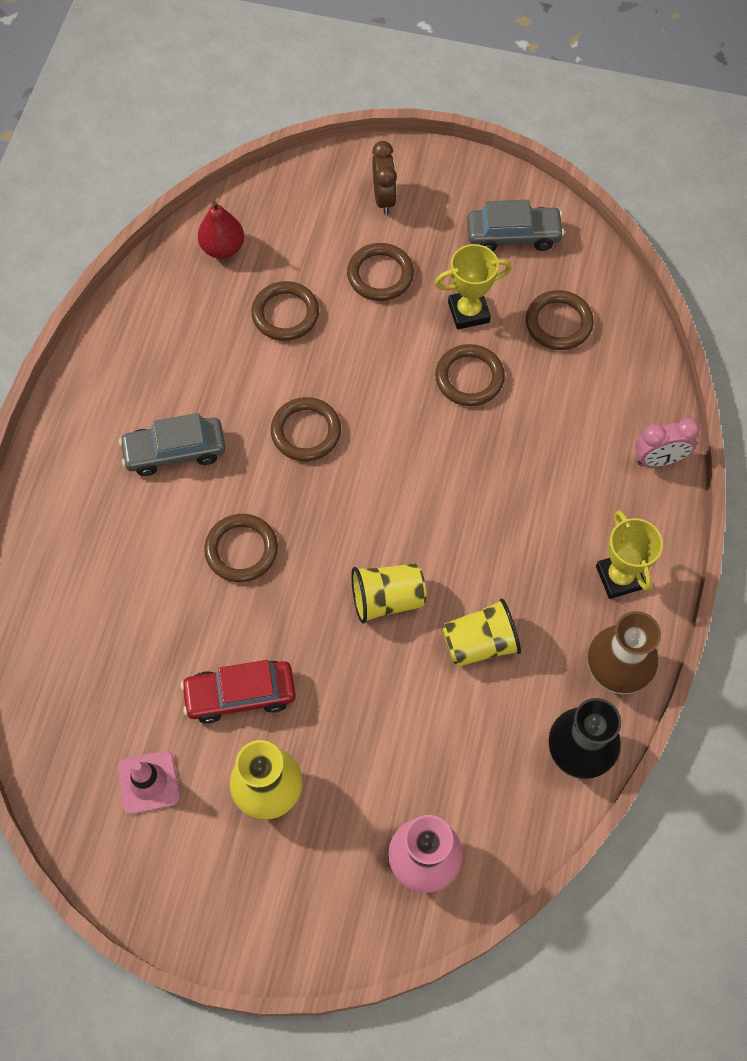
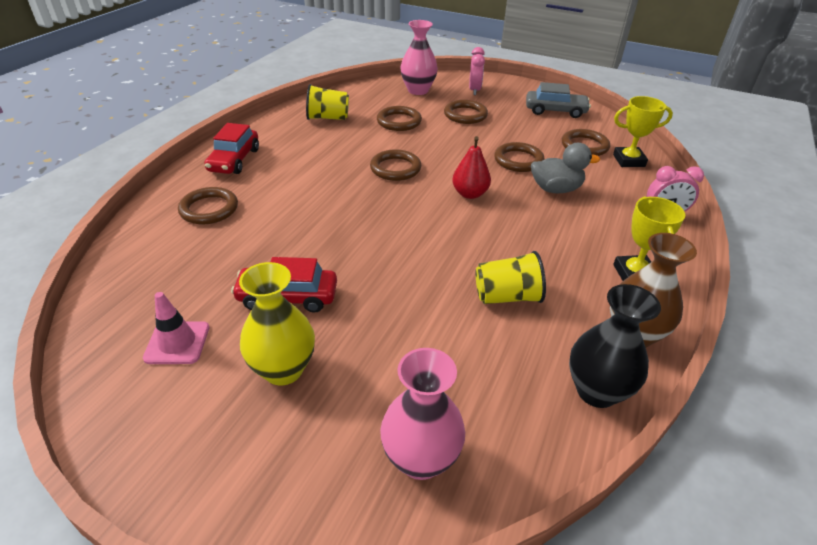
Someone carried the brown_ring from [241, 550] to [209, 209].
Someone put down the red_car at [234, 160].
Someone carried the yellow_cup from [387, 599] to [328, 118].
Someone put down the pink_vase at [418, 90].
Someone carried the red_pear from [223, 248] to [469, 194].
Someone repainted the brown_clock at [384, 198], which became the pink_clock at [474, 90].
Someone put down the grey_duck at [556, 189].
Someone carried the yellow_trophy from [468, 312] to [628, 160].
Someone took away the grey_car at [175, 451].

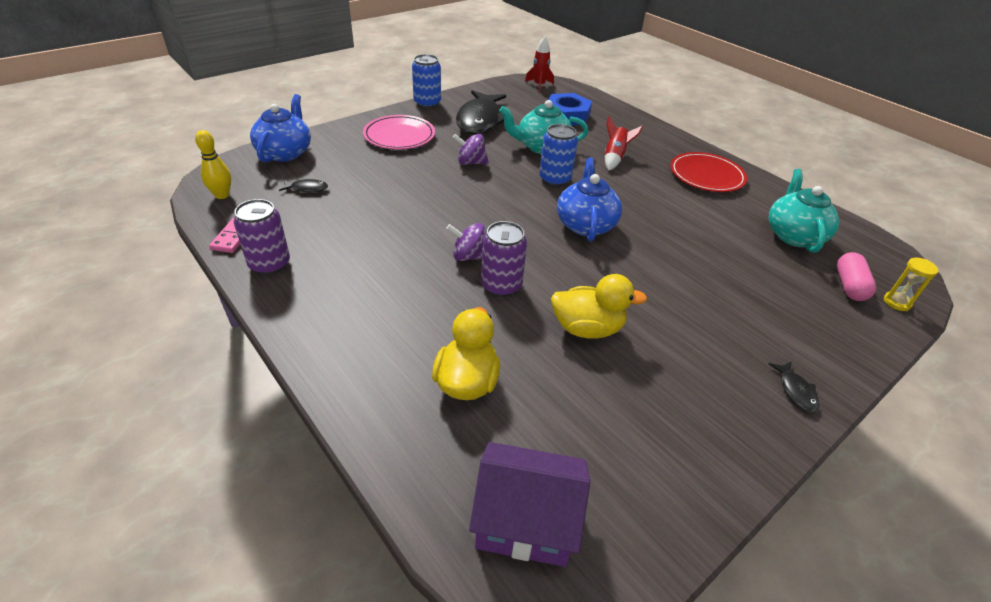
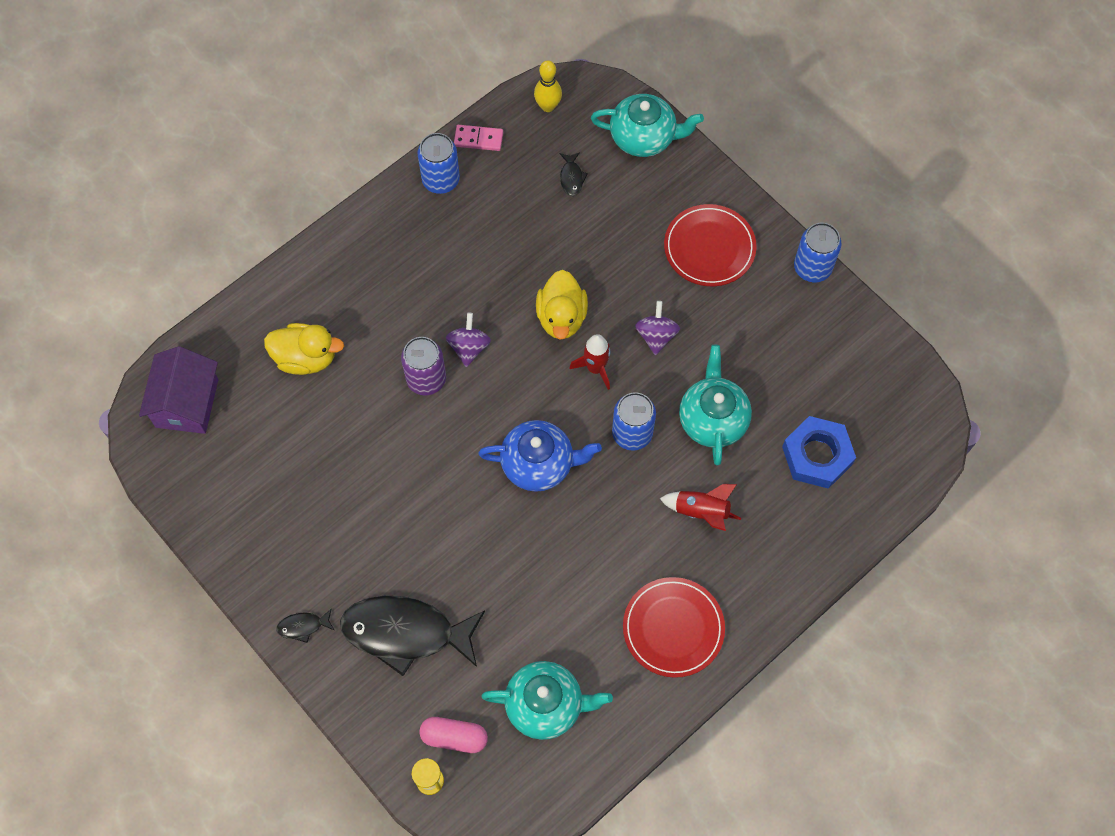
Someone carried the black_fish from [480, 120] to [406, 633].
Someone repainted the purple_can at [269, 264], which became the blue_can at [441, 180].
Someone carried the yellow_duck from [587, 328] to [561, 317].
Someone carried the red_rocket from [539, 85] to [595, 368].
Someone repainted the blue_teapot at [285, 153], which became the turquoise_teapot at [644, 137].
Someone repainted the pink_plate at [399, 136], which became the red_plate at [709, 248].

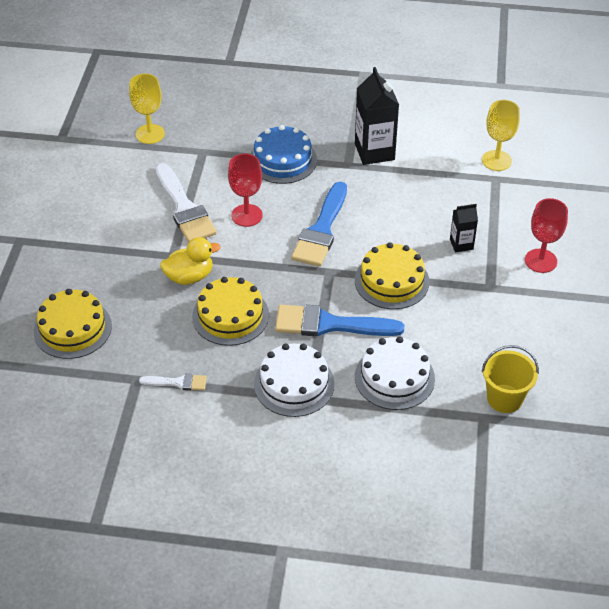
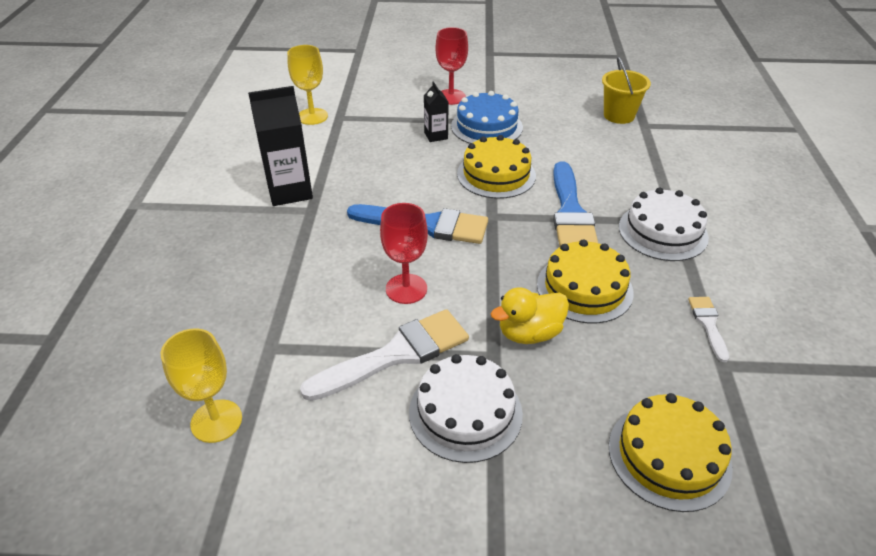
Someone carried the white_cake from [394, 377] to [465, 412].
Someone carried the blue_cake from [283, 160] to [486, 127].
Someone rotated the yellow_duck at [189, 277] by 90 degrees counterclockwise.

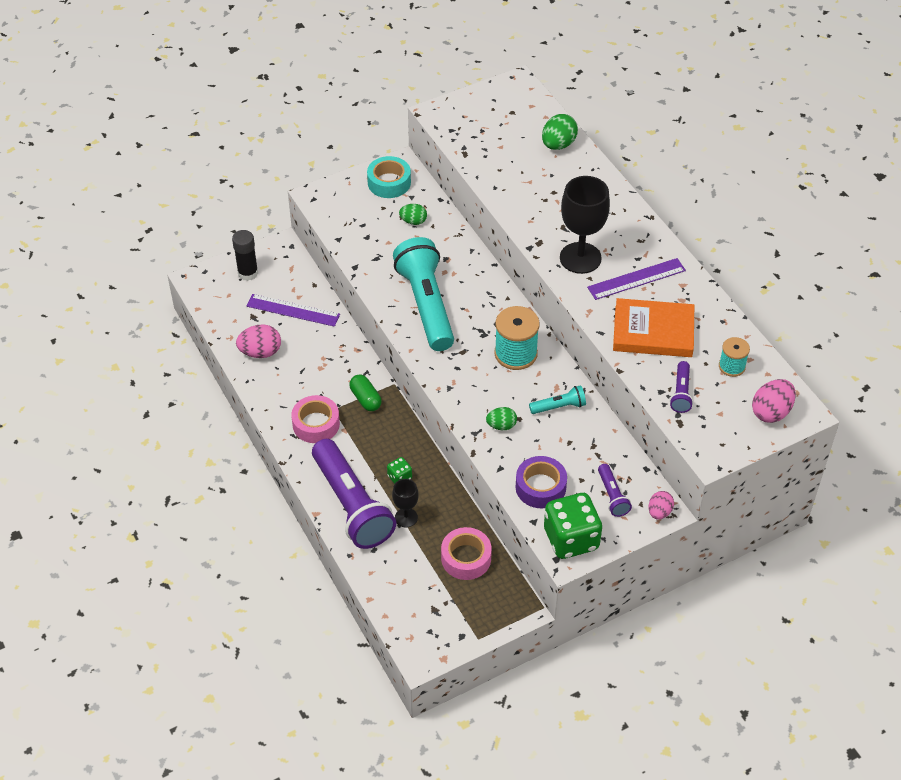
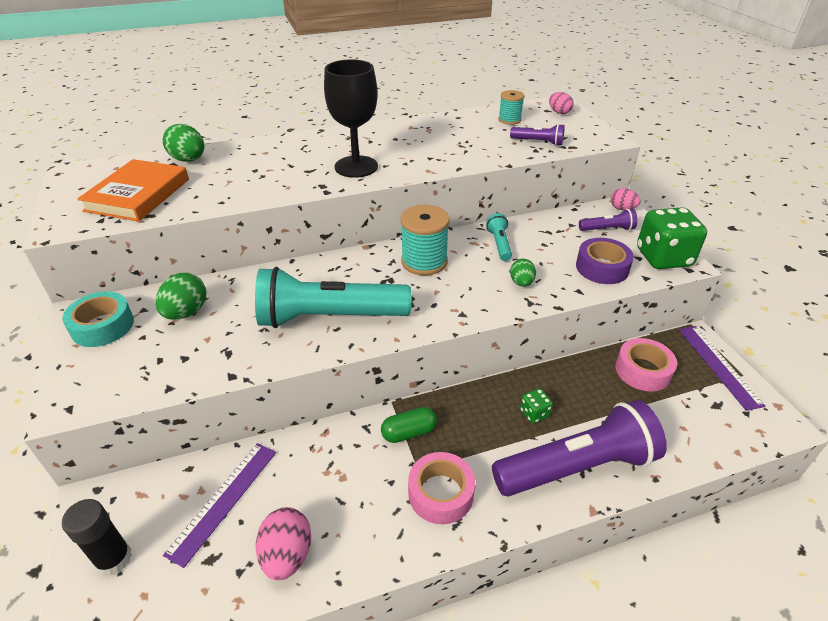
Someone carried the orange_book from [653, 332] to [138, 195].
Someone scaled the green_egg at [413, 221] by 1.55.
Someone scaled the pink_egg at [771, 412] by 0.64.
Someone carried the purple_ruler from [636, 279] to [719, 365].
Someone took away the black_goblet at [406, 517].

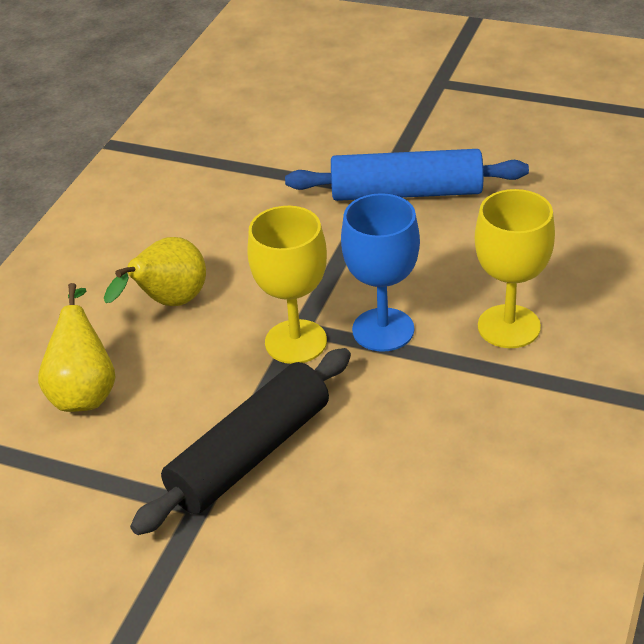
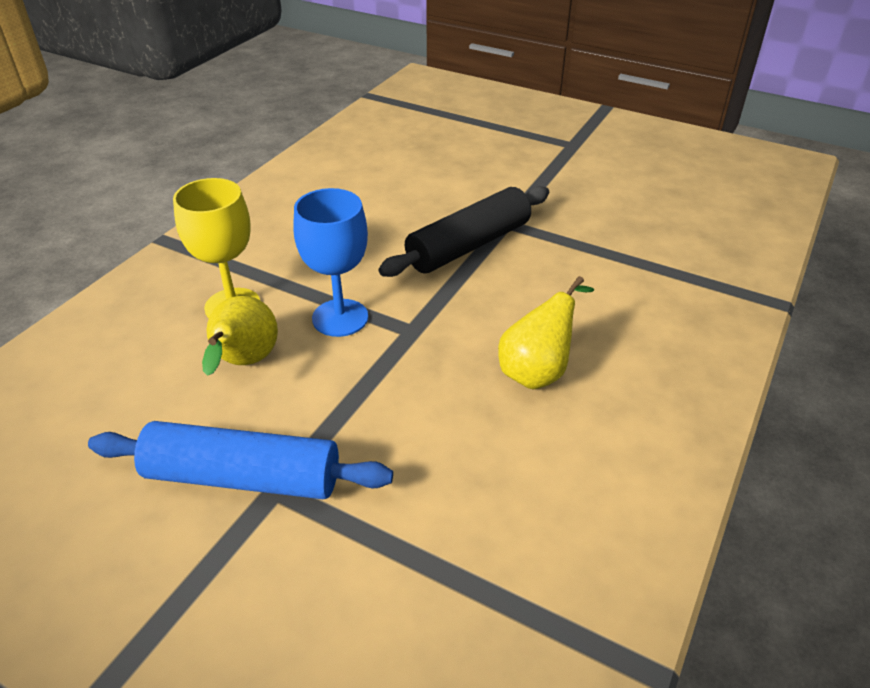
Someone carried the yellow_pear from [84, 391] to [244, 363].
Someone took away the yellow_goblet at [296, 342].

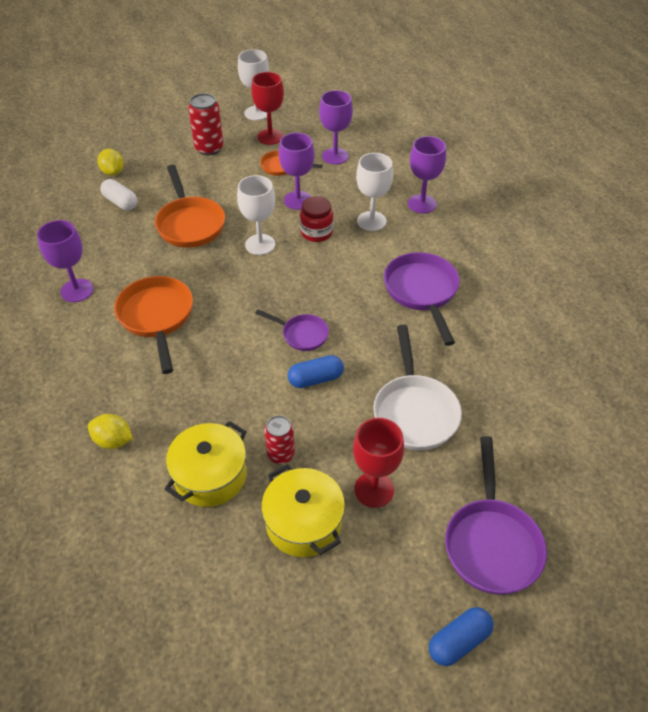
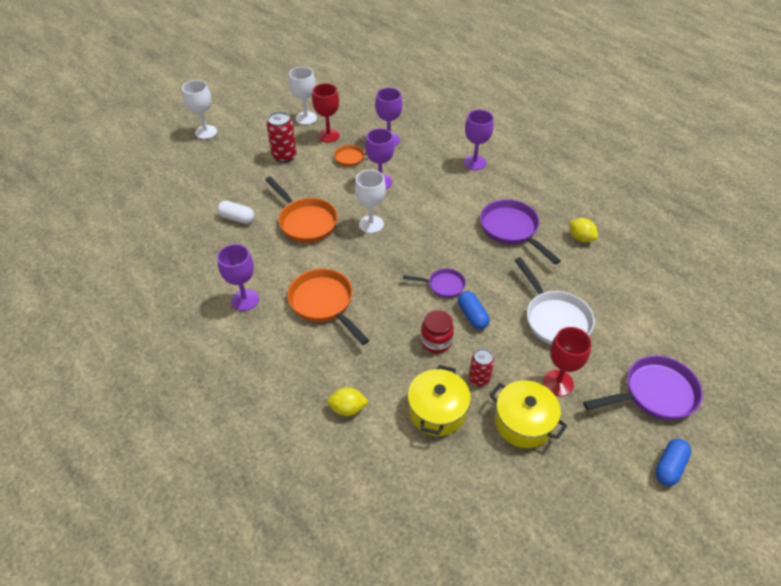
Someone carried the white_goblet from [371, 221] to [206, 132].
Someone carried the red_jar from [316, 233] to [436, 341].
Someone rotated the blue_capsule at [315, 379] by 75 degrees counterclockwise.
Someone carried the yellow_lemon from [113, 172] to [580, 238].
Someone rotated the purple_pan at [491, 542] by 90 degrees counterclockwise.

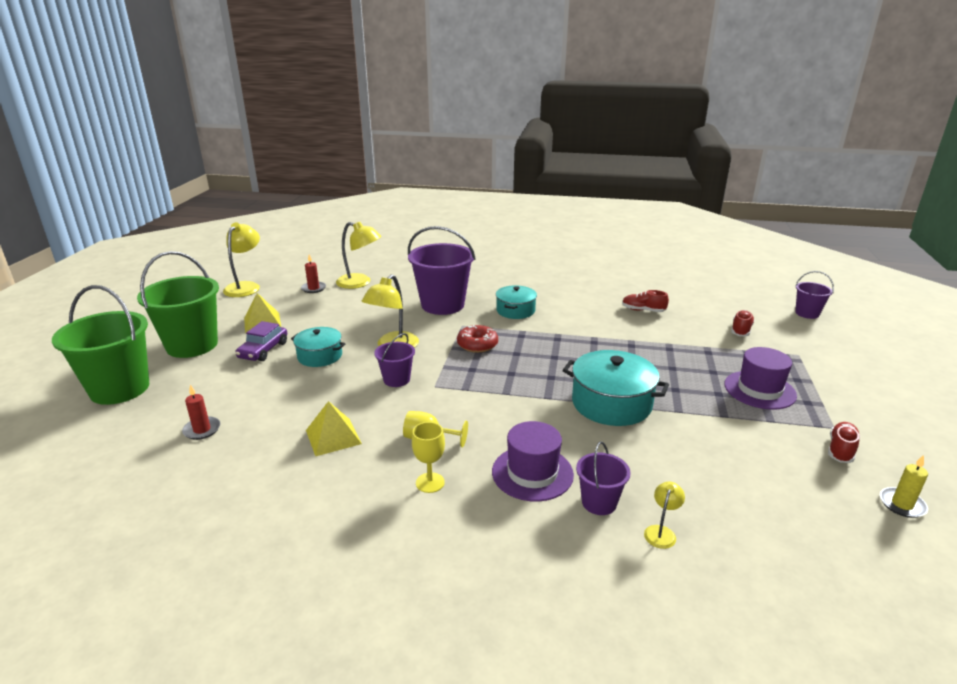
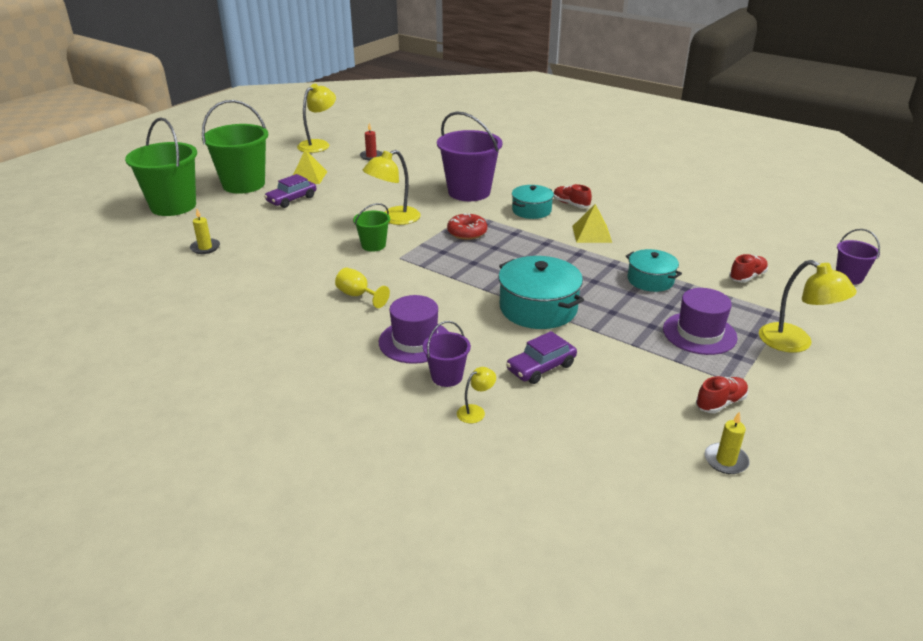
Someone repainted the red_candle at [202, 430], which became the yellow_candle at [205, 248].
Someone repainted the purple_bucket at [396, 379], which became the green_bucket at [373, 245].
Someone put down the purple_car at [541, 367].
Someone carried the red_shoe from [643, 310] to [571, 204].
Someone carried the yellow_pyramid from [333, 437] to [591, 234].
Someone carried the turquoise_pot from [320, 356] to [650, 280].
Someone carried the yellow_lamp from [360, 283] to [795, 343].
Someone took away the yellow_goblet at [430, 482].

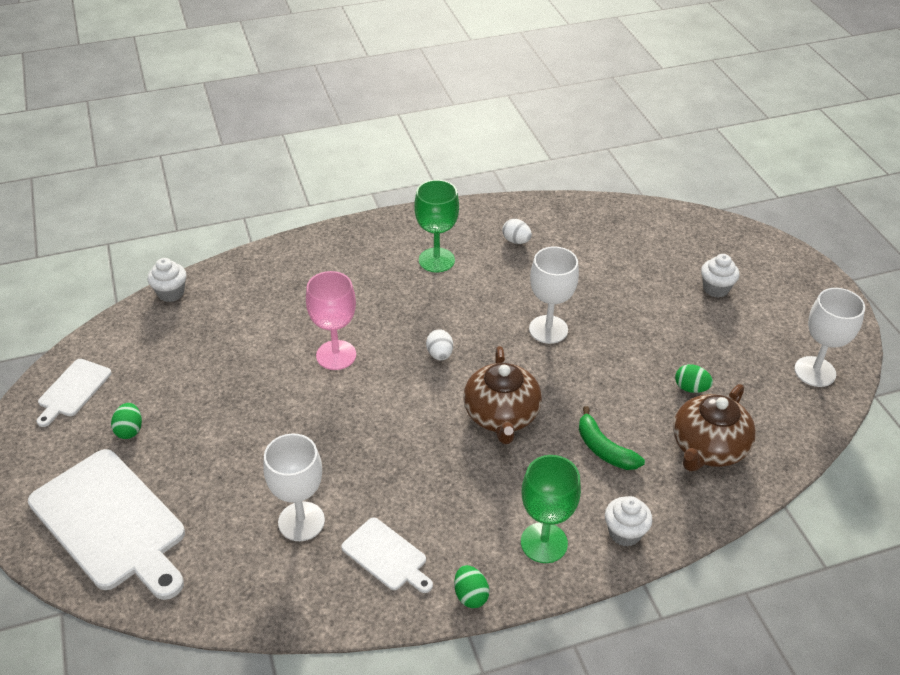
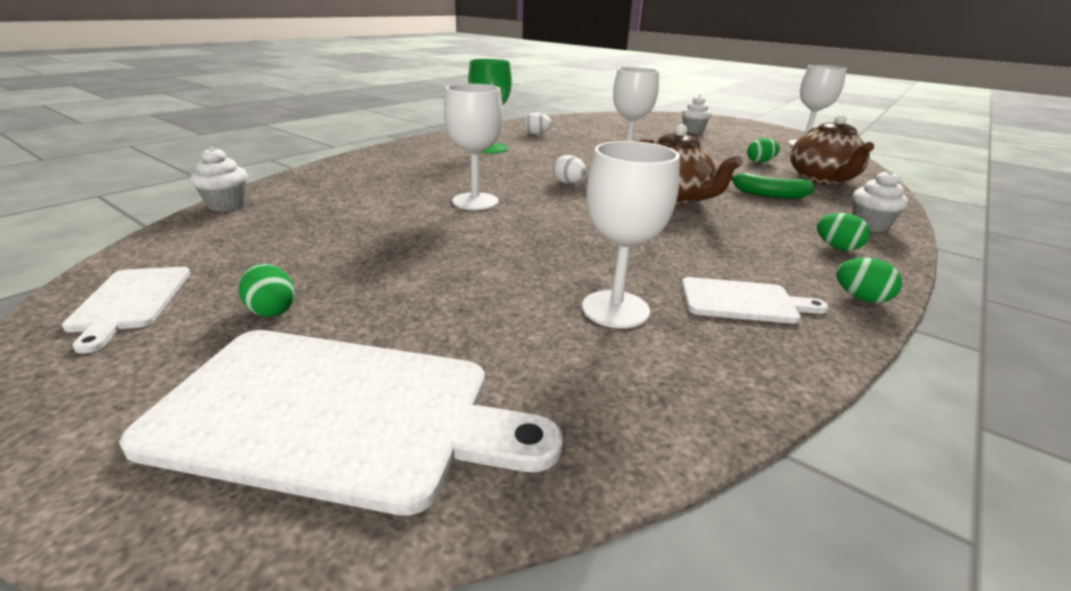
Someone repainted the pink_goblet at [336, 355], which became the white_goblet at [475, 201].
Someone swapped the green_goblet at [544, 543] for the green_egg at [837, 247].

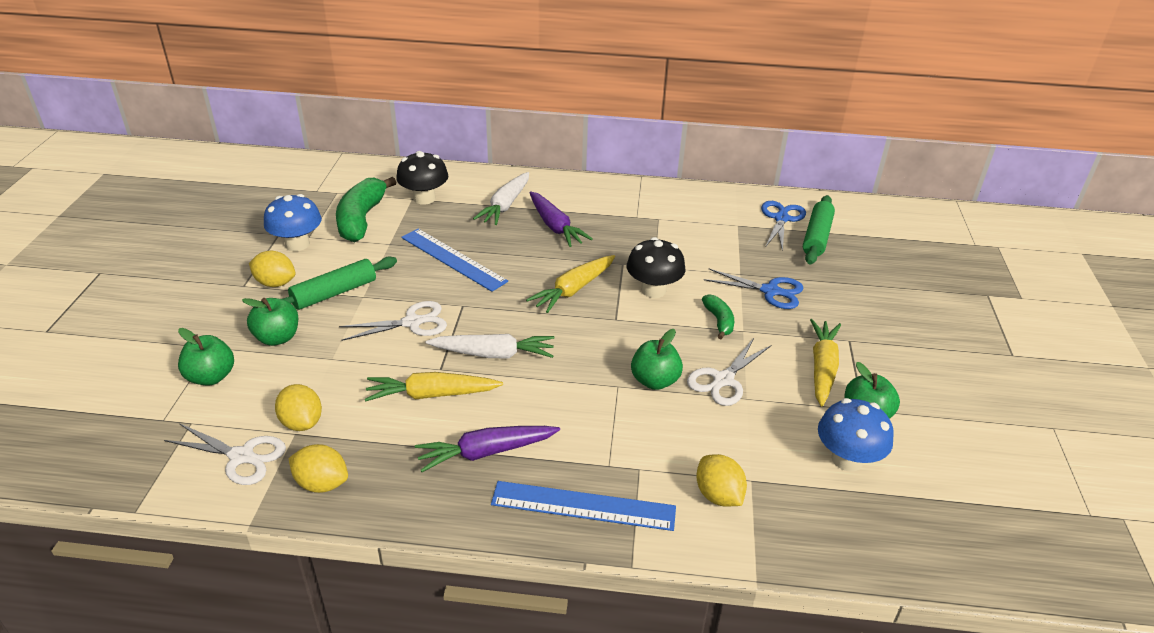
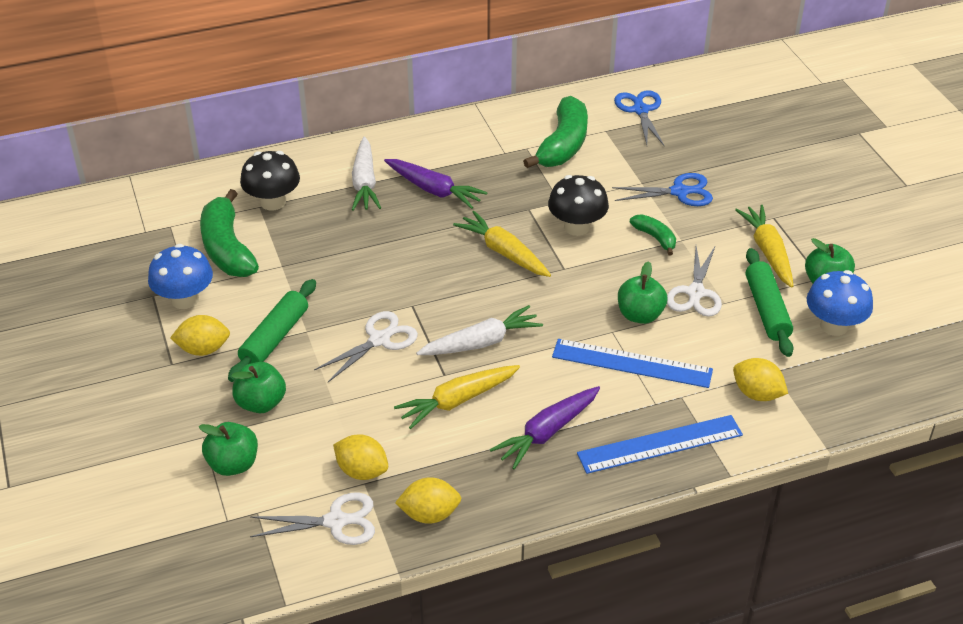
Someone rotated the yellow_carrot at [573, 290] by 120 degrees clockwise.
Someone put down the green_banana at [563, 145].
Someone carried the blue_ruler from [453, 259] to [632, 363].
Someone carried the green_rolling_pin from [816, 237] to [766, 309].

